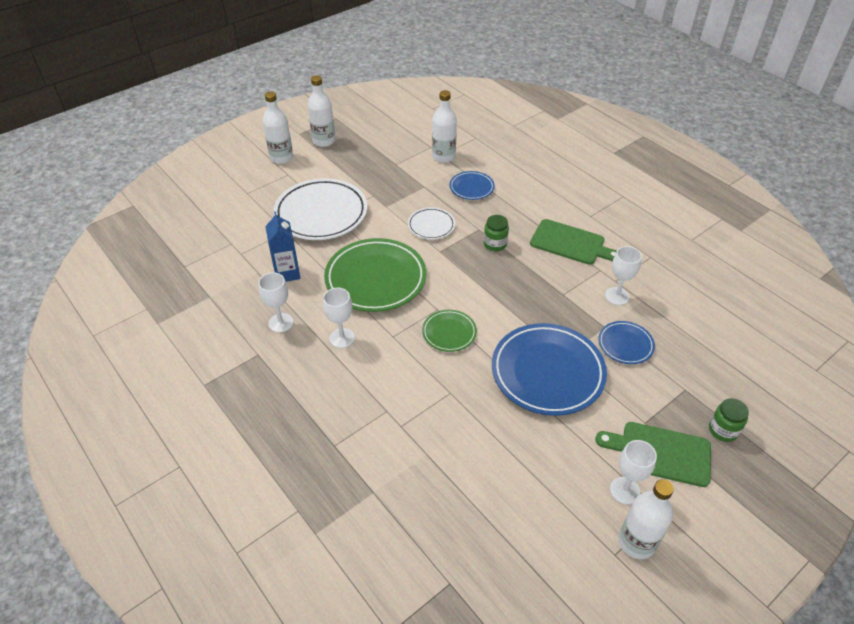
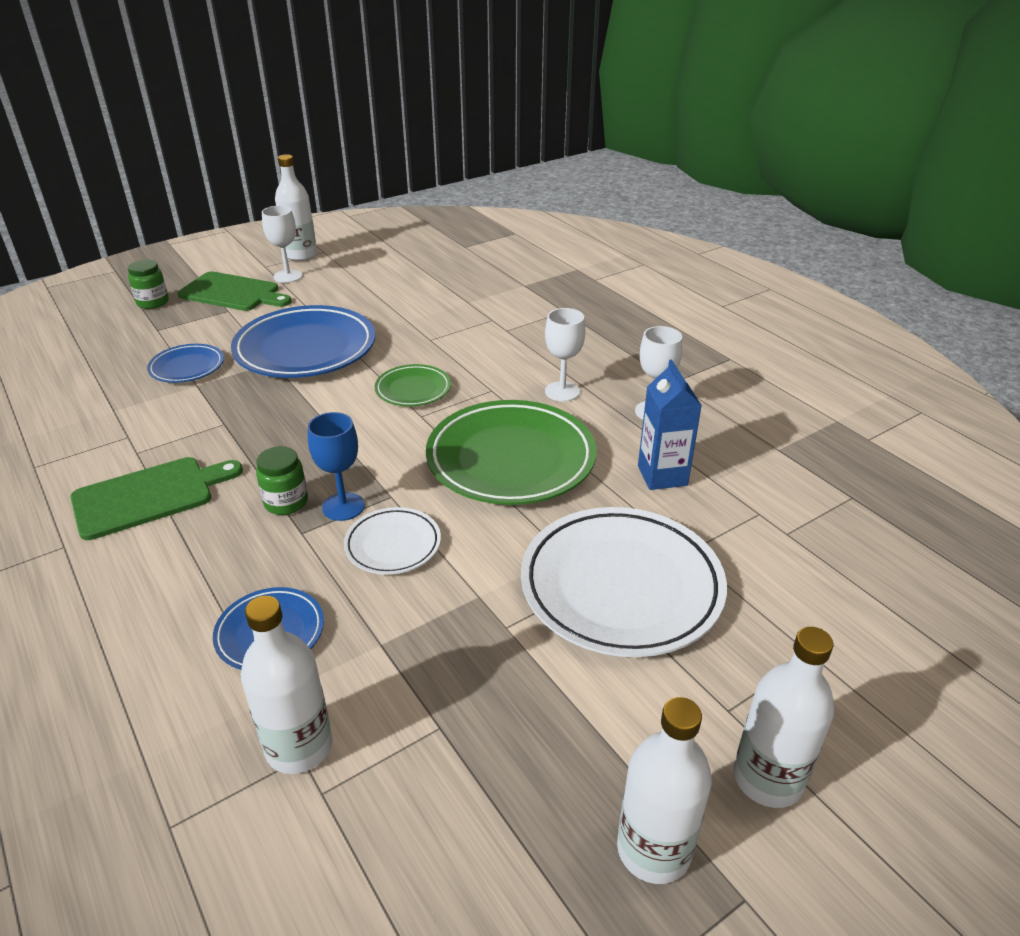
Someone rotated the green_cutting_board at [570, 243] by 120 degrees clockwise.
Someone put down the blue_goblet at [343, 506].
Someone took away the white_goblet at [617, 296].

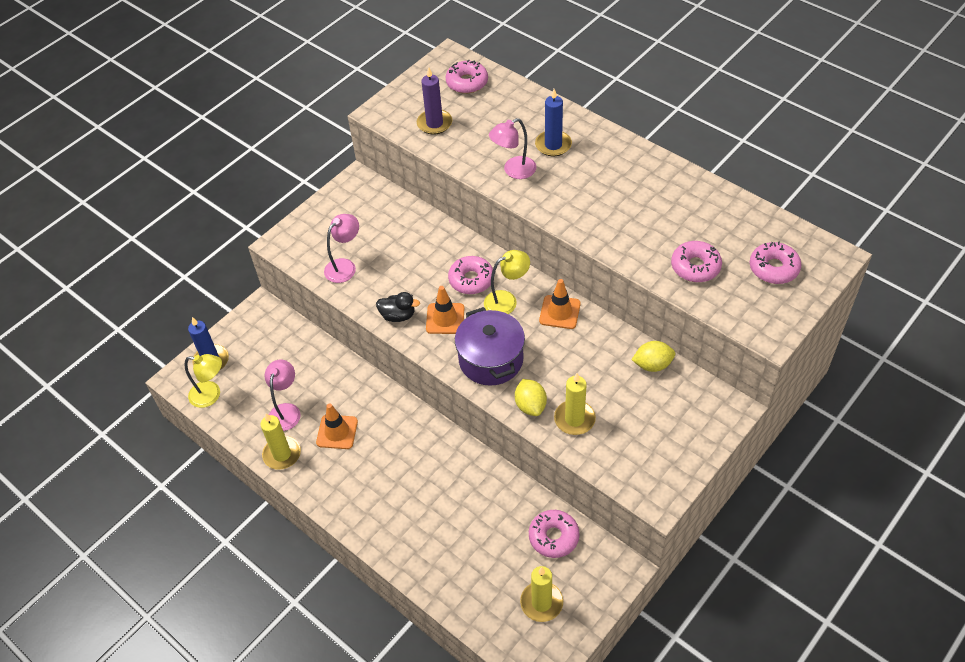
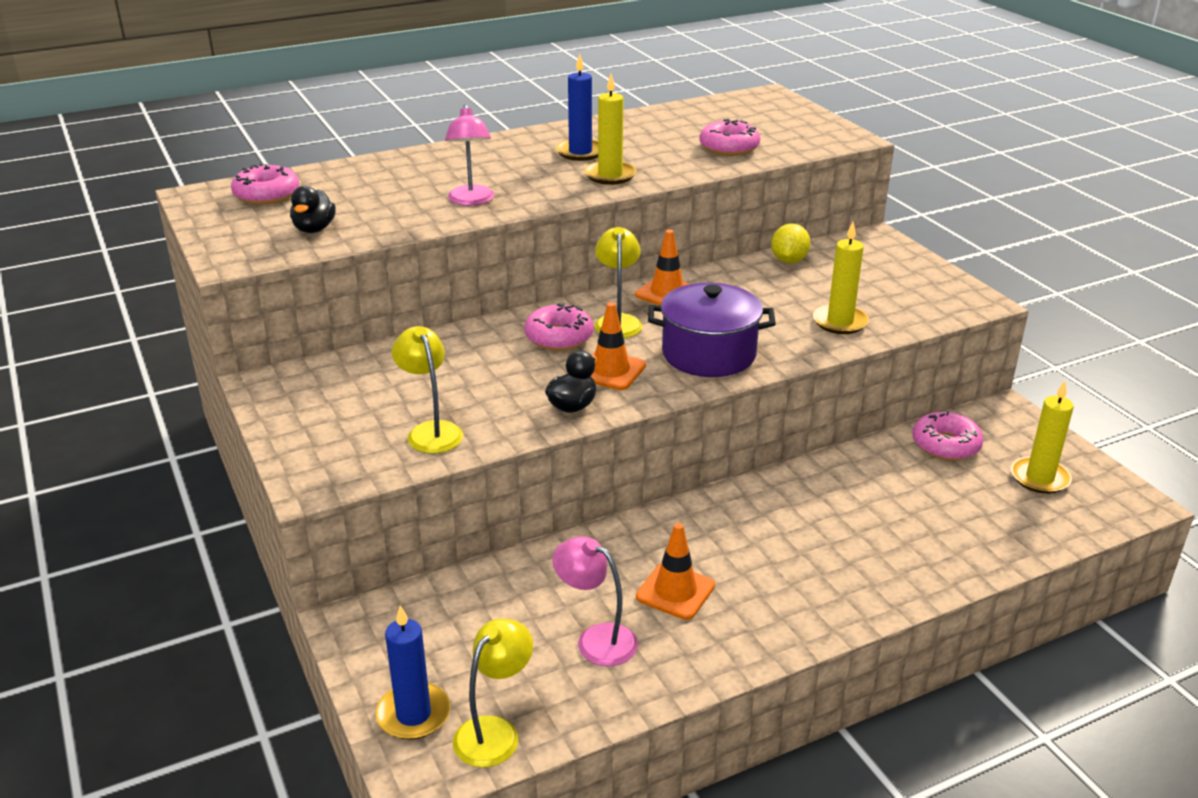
Someone swapped the purple_candle at [434, 123] for the black_duck at [314, 229].
Someone repainted the pink_lamp at [345, 266], which became the yellow_lamp at [431, 431].
Someone carried the blue_candle from [553, 145] to [580, 152].
Someone carried the yellow_candle from [282, 454] to [610, 175].
Someone took away the yellow_lemon at [530, 405].
Someone took away the pink_donut at [773, 268].

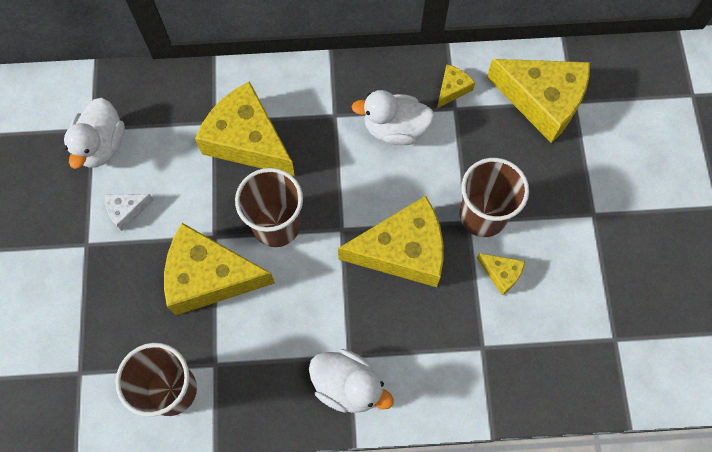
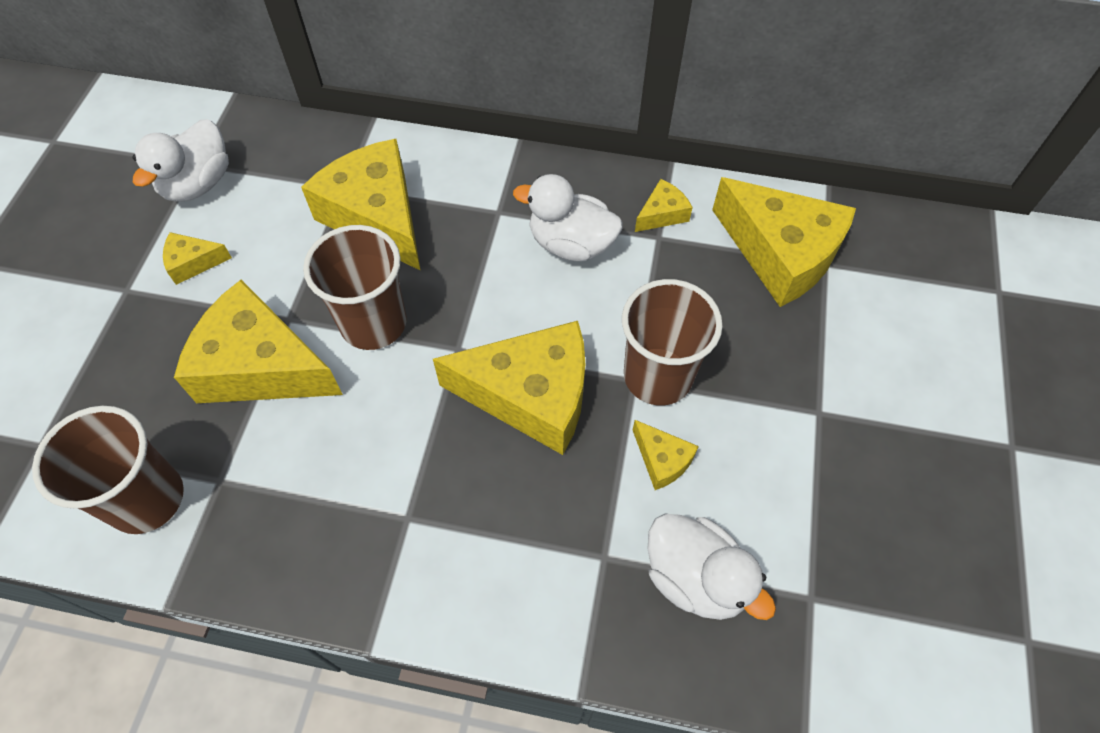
Someone repainted the white_cheese at [127, 211], which became the yellow_cheese at [193, 263].
Someone carried the white_duck from [348, 385] to [695, 578].

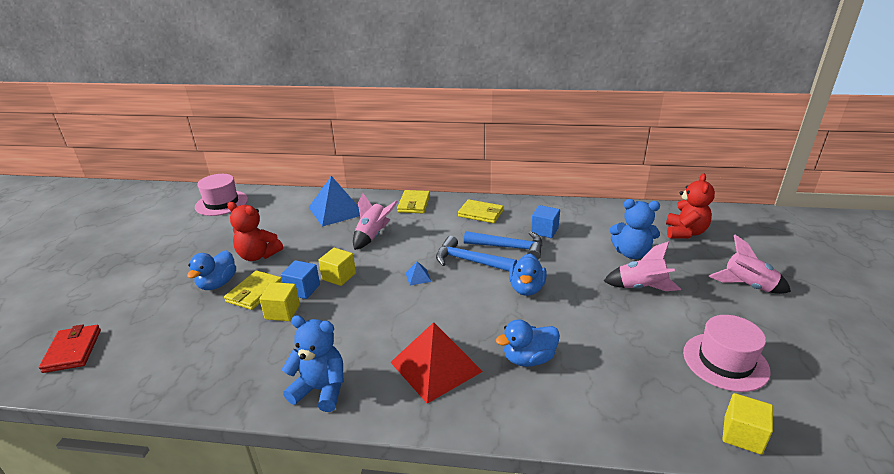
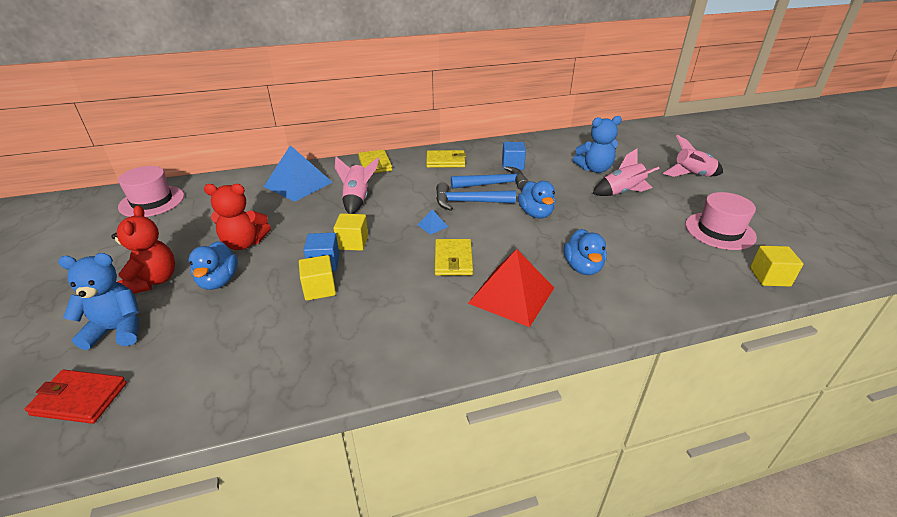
Someone rotated the red_wallet at [73, 350] by 45 degrees counterclockwise.
Someone carried the blue_teddy_bear from [321, 390] to [117, 330].
Someone carried the red_teddy_bear from [685, 232] to [153, 281].
Someone carried the yellow_wallet from [254, 292] to [453, 260].
Someone rotated the blue_duck at [528, 359] by 45 degrees counterclockwise.

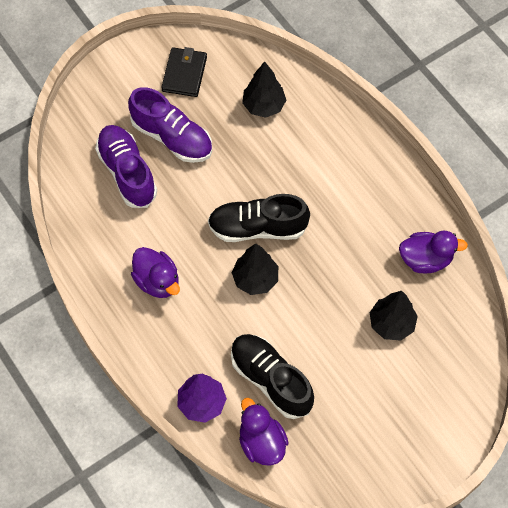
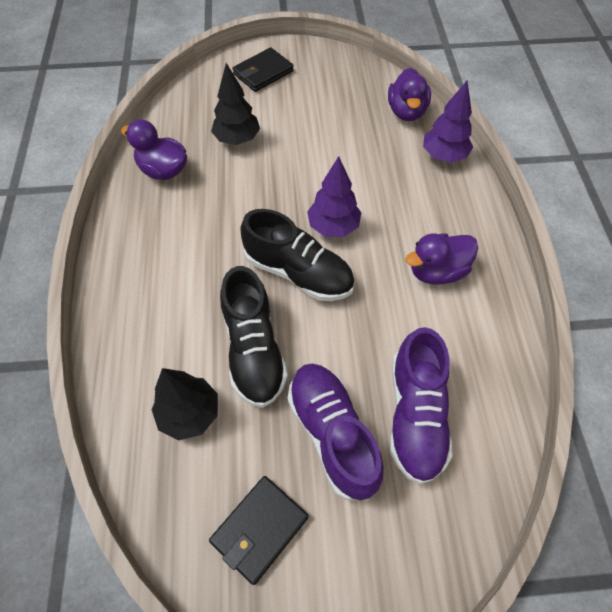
Someone carried the black_shoe from [271, 380] to [253, 350].
Someone put down the black_wallet at [263, 73].
Someone repainted the black_tree at [255, 279], which became the purple_tree at [333, 227].
Someone rotated the purple_duck at [157, 281] by 105 degrees counterclockwise.

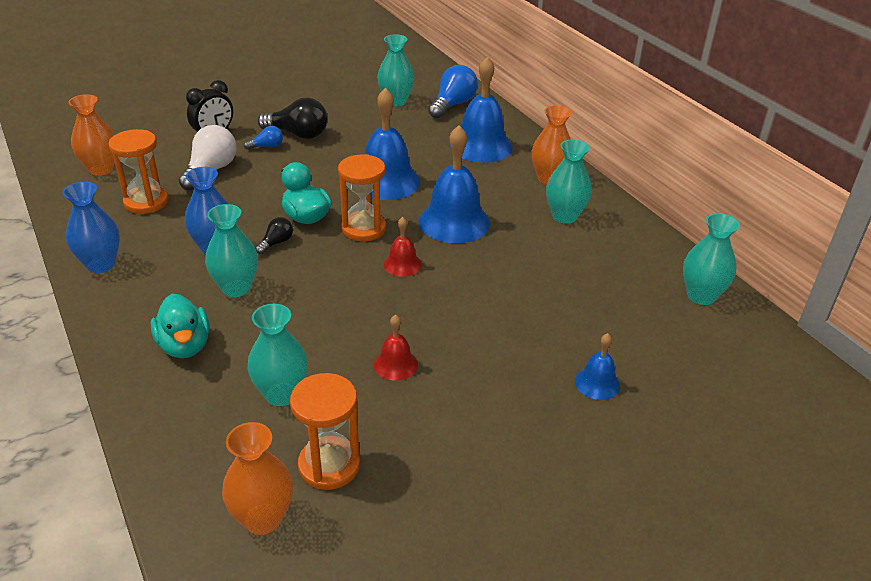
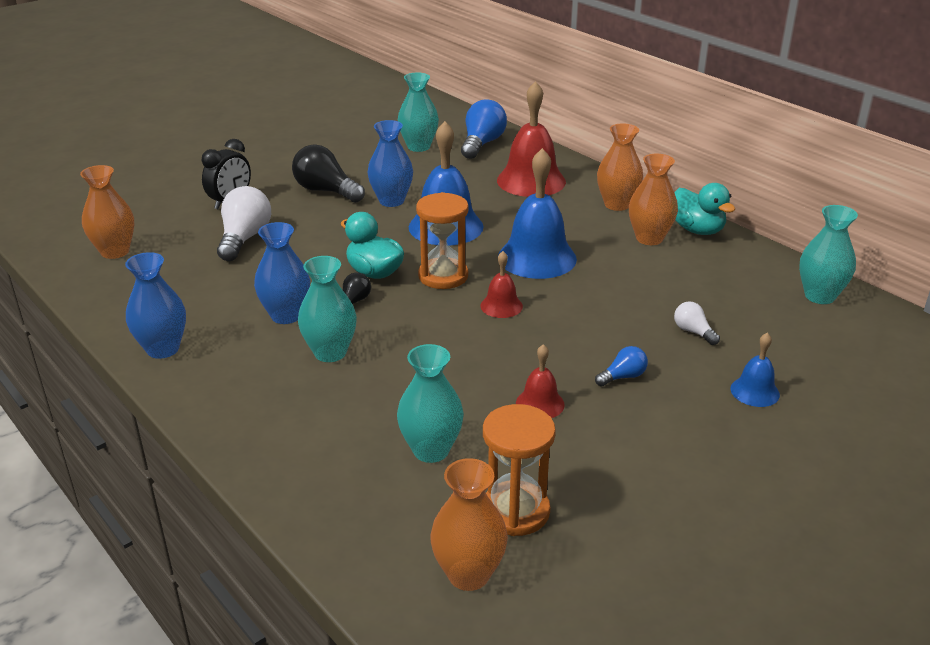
Someone rotated the black_light_bulb at [298, 134] by 150 degrees counterclockwise.
Someone put down the blue_vase at [391, 201].
Someone repainted the blue_bell at [481, 146], which became the red_bell at [531, 181].
Someone carried the blue_light_bulb from [267, 146] to [623, 377].
Someone repainted the turquoise_vase at [564, 216], which became the orange_vase at [649, 238].
Someone put down the white_light_bulb at [693, 332].
Someone carried the turquoise_duck from [185, 346] to [697, 230].
Someone took away the orange_hourglass at [146, 202].

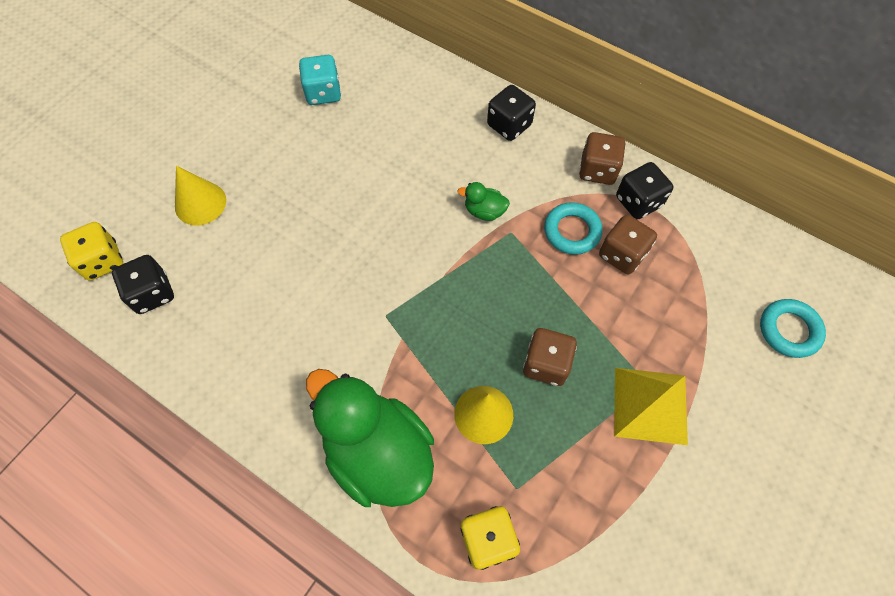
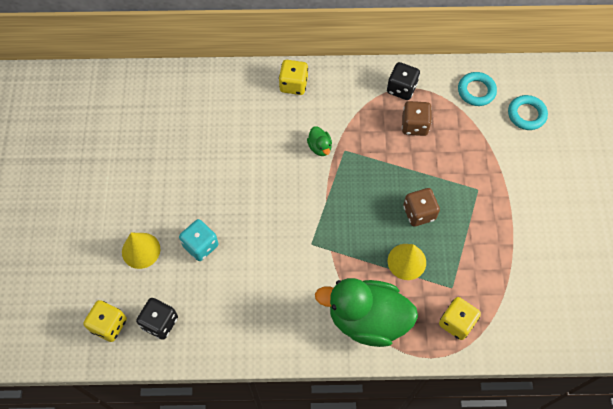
Someone carried the turquoise_dice from [323, 93] to [201, 245].
Someone repainted the black_dice at [509, 125], which became the yellow_dice at [293, 85].
Someone rotated the green_duck at [484, 211] by 90 degrees counterclockwise.
Someone carried the turquoise_ring from [572, 231] to [476, 91].
Someone took away the brown_dice at [597, 170].
Someone took away the yellow_pyramid at [650, 405].

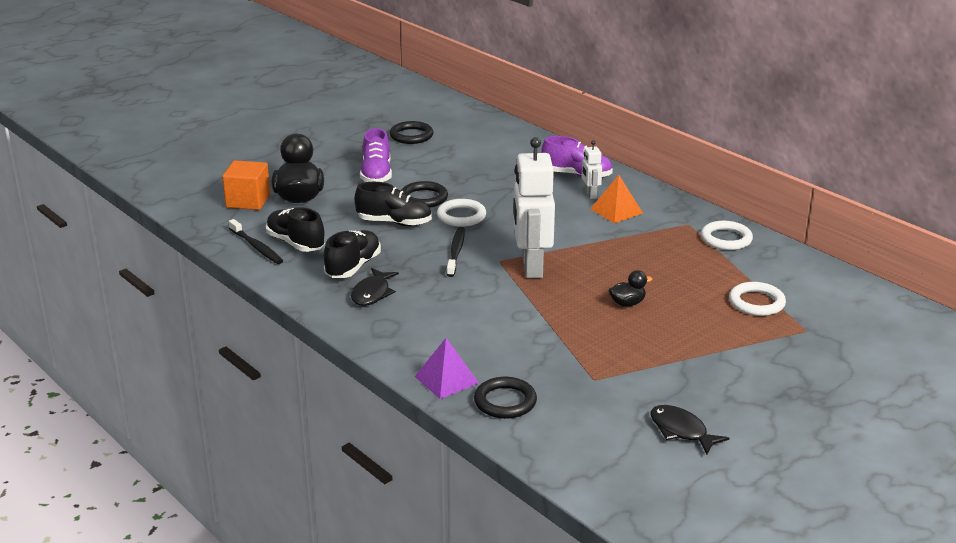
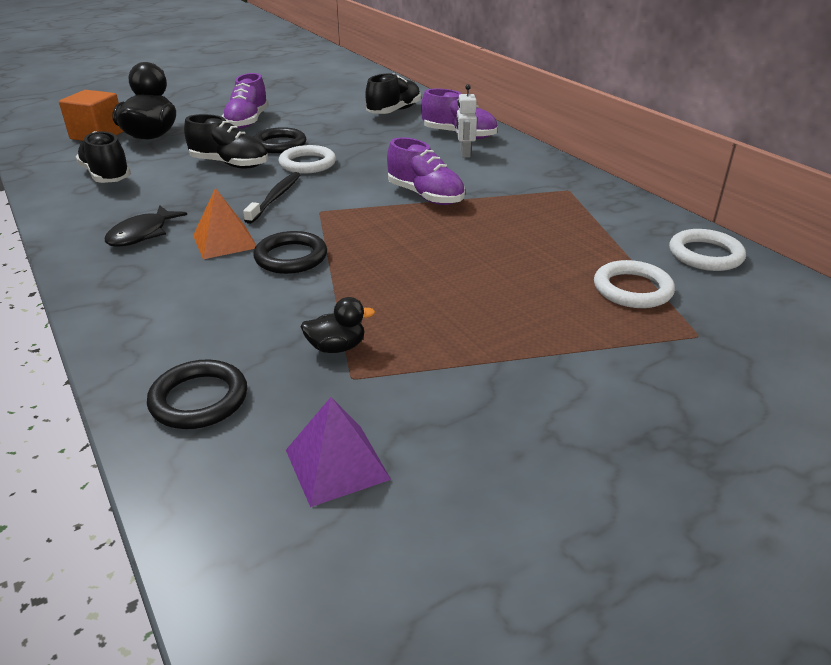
Someone carried the orange_pyramid from [616, 211] to [224, 241].
Someone carried the black_ring from [411, 136] to [291, 257].
Someone carried the purple_pyramid from [446, 379] to [337, 464].
Someone carried the black_duck from [627, 303] to [336, 347].
Someone carried the black_shoe from [353, 267] to [394, 111].
Someone put down the purple_shoe at [425, 196].
Someone carried the white_ring from [726, 239] to [705, 255].
Someone took away the black_toothbrush at [256, 247].
Someone took away the white_robot at [531, 267].
Someone took away the black_fish at [681, 431].

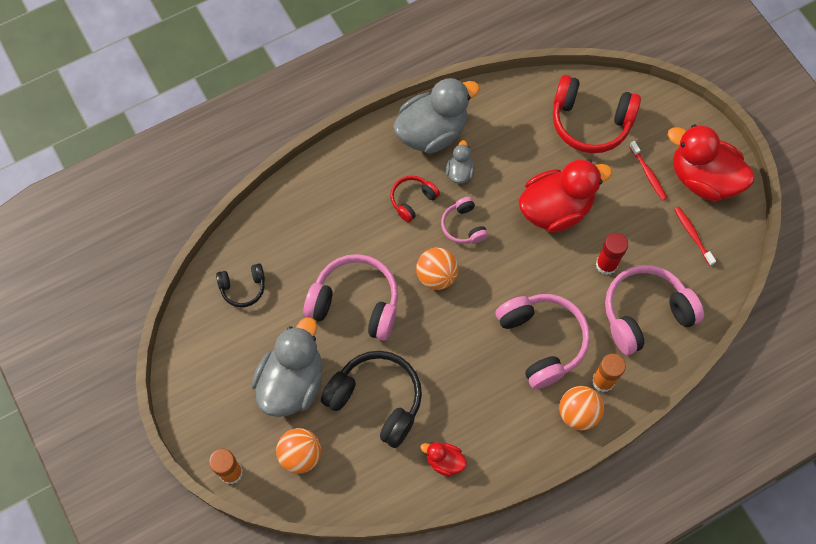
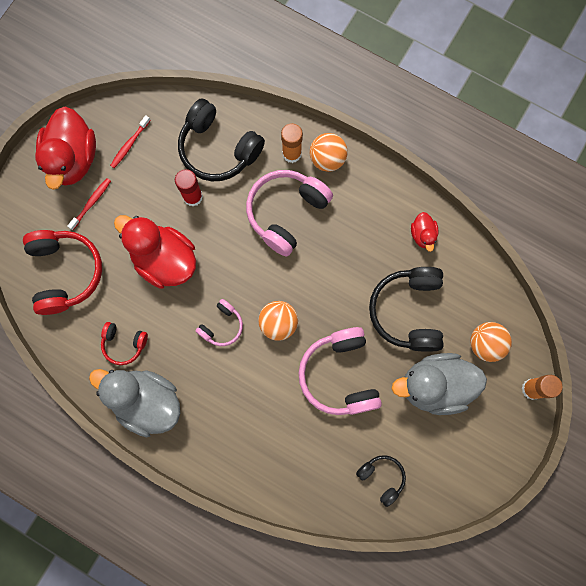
Someone carried the red_headphones from [412, 200] to [124, 344].
Someone repainted the pink_headphones at [645, 313], which became the black_headphones at [218, 149].
Someone took away the grey_duck at [459, 172].

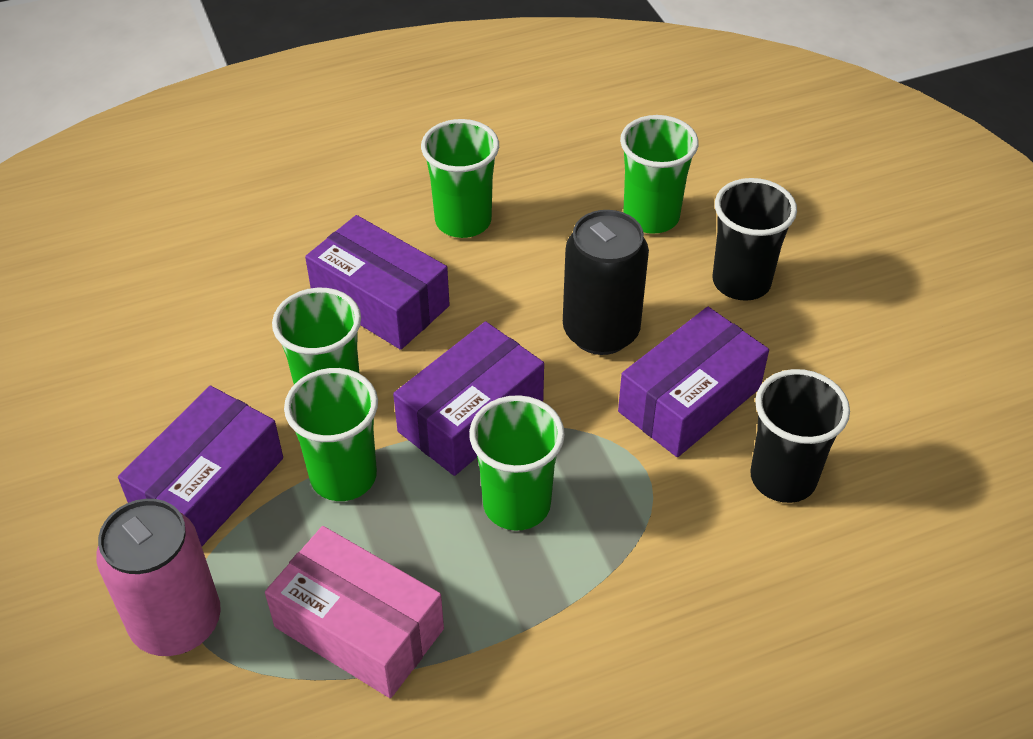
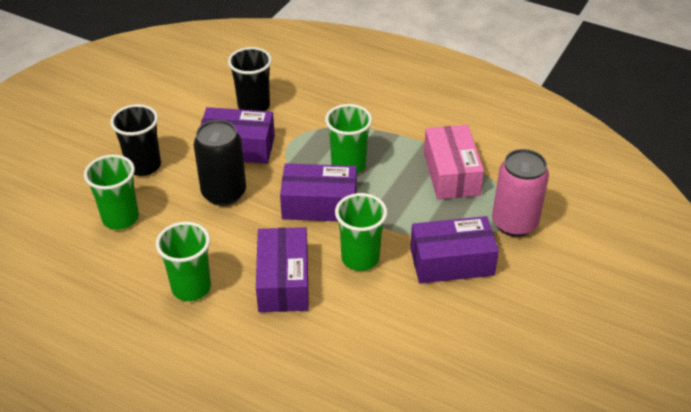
Someone took away the green_cup at [343, 476].

